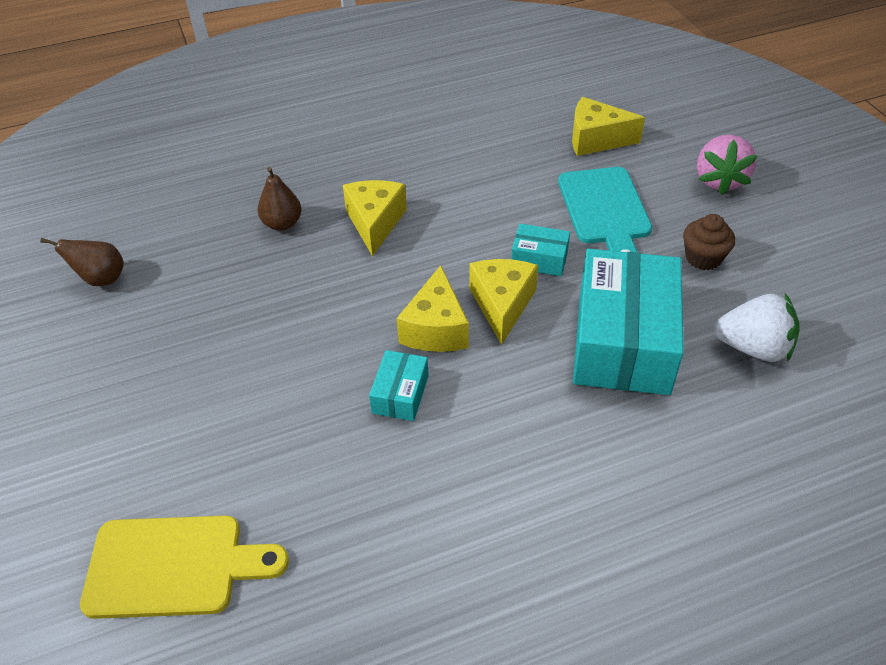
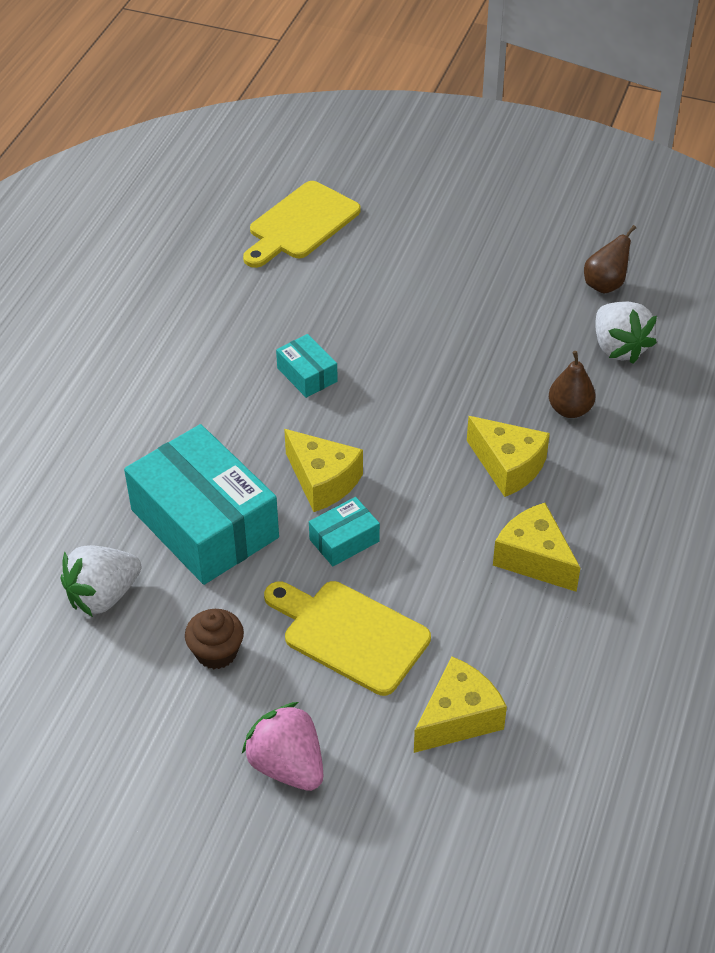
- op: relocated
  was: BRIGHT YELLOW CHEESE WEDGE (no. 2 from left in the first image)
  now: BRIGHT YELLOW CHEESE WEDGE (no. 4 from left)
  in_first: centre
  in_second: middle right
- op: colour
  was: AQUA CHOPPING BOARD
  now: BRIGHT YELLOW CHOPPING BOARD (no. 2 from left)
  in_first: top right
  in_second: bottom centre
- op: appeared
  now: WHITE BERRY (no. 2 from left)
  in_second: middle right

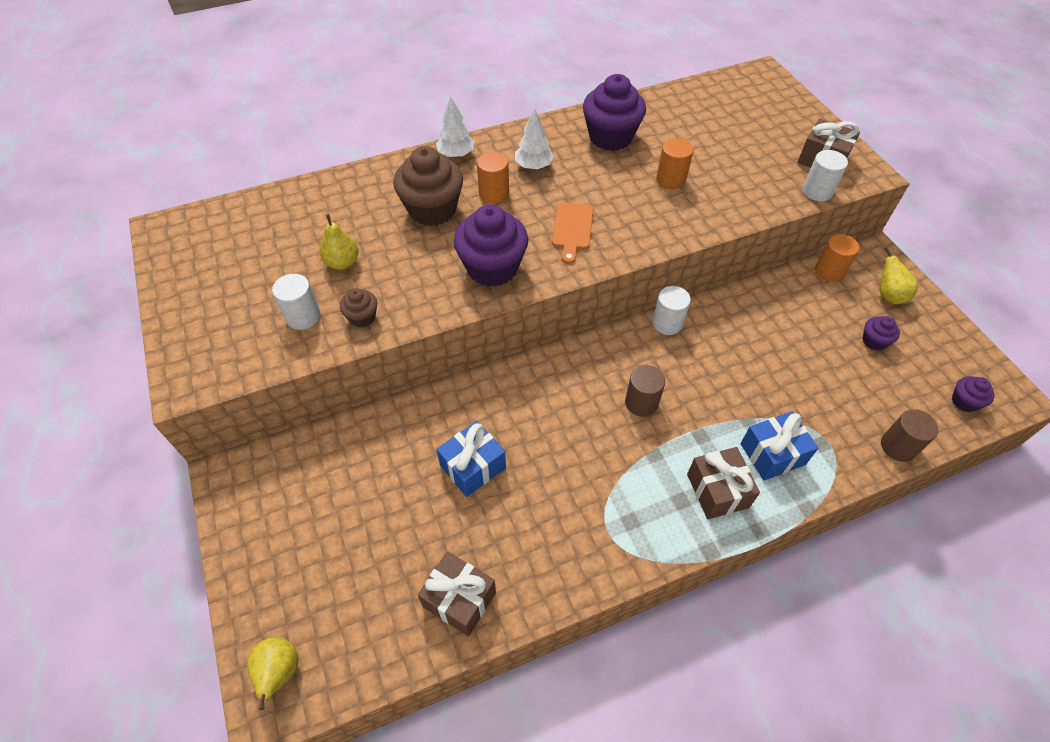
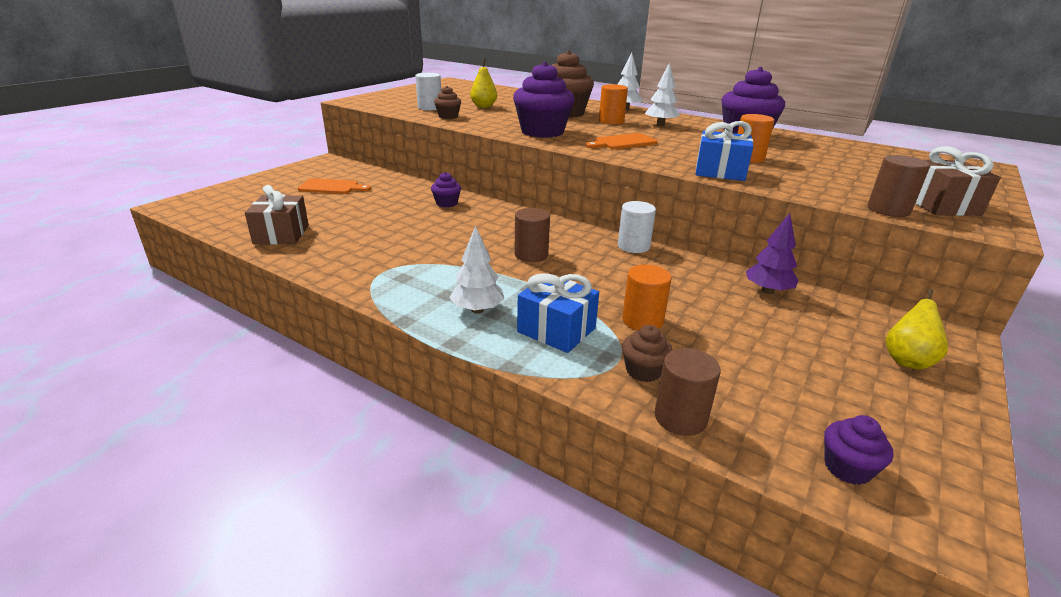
- op: missing
  was: BRIGHT YELLOW PEAR (no. 1 from left)
  in_first: bottom left
- op: relocated
  was: BLUE PRESENT (no. 1 from left in the first image)
  now: BLUE PRESENT (no. 2 from left)
  in_first: centre
  in_second: top right
- op: exchanged
  was: BROWN PRESENT (no. 2 from left)
  now: WHITE TREE (no. 1 from left)
  in_first: middle right
  in_second: centre
- op: colour
  was: WHITE CYLINDER (no. 3 from left)
  now: BROWN CYLINDER (no. 3 from left)
  in_first: top right
  in_second: top right
- op: relocated
  was: BRIGHT ORANGE CYLINDER (no. 3 from left in the first image)
  now: BRIGHT ORANGE CYLINDER (no. 2 from left)
  in_first: middle right
  in_second: centre
- op: relocated
  was: VIOLET CUPCAKE (no. 3 from left in the first image)
  now: VIOLET CUPCAKE (no. 1 from left)
  in_first: middle right
  in_second: top centre
- op: appeared
  now: BRIGHT ORANGE CHOPPING BOARD (no. 1 from left)
  in_second: top left
- op: appeared
  now: BROWN CUPCAKE (no. 3 from left)
  in_second: centre
- op: appeared
  now: VIOLET TREE
  in_second: middle right

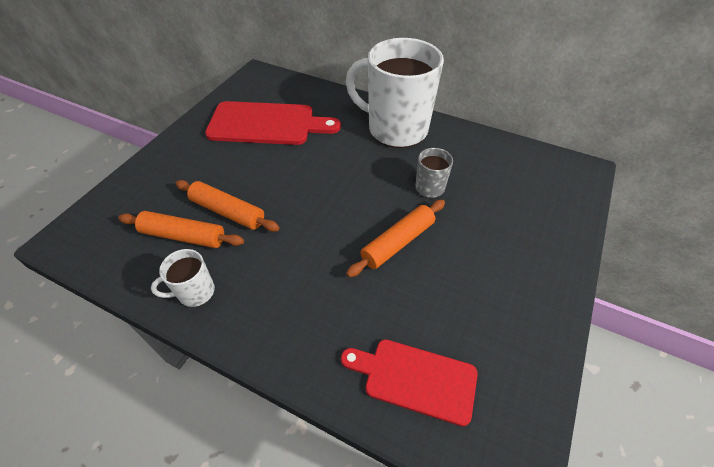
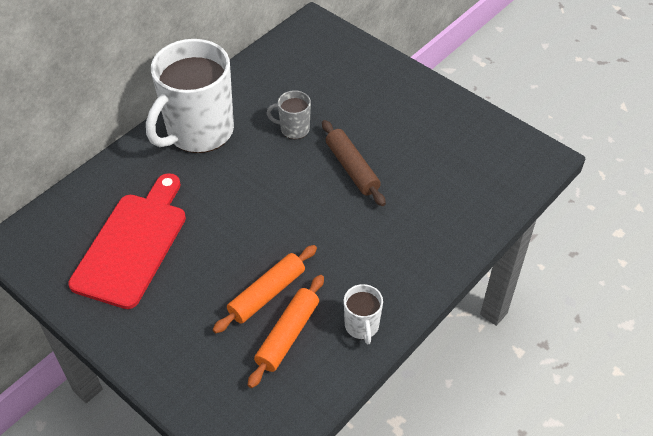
- op: missing
  was: RED CHOPPING BOARD (no. 2 from left)
  in_first: bottom centre
- op: colour
  was: BRIGHT ORANGE ROLLING PIN (no. 3 from left)
  now: BROWN ROLLING PIN
  in_first: centre
  in_second: centre

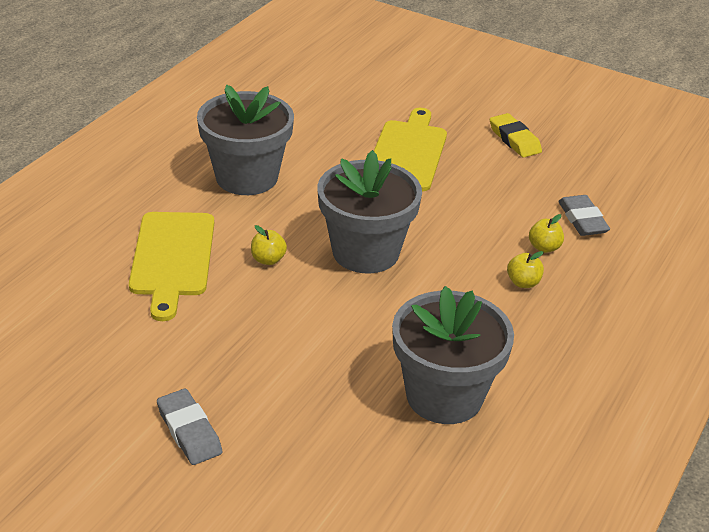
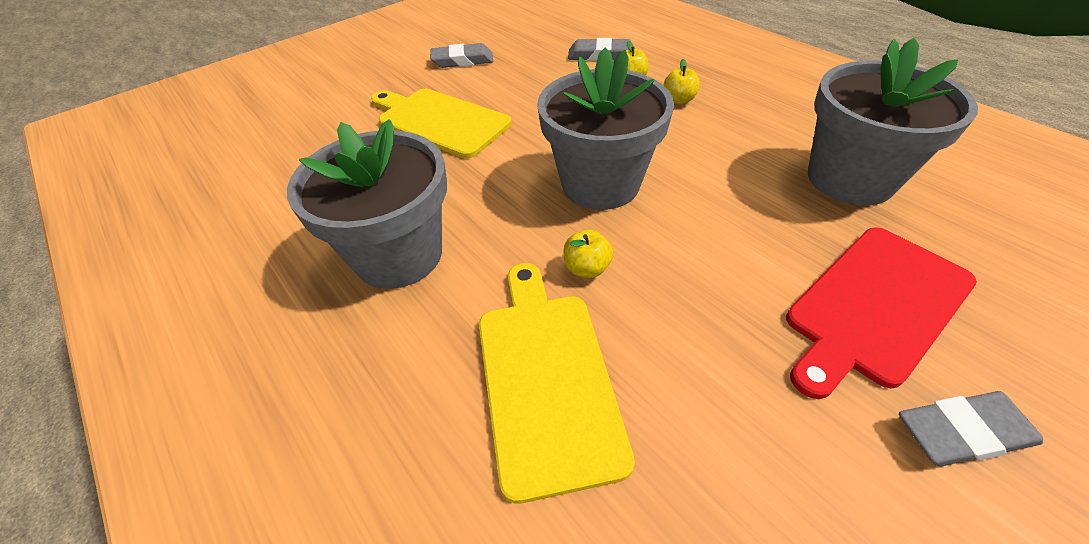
- op: spun
  was: BRIGHT YELLOW CHOPPING BOARD (no. 1 from left in the first image)
  in_first: middle left
  in_second: bottom centre
  clockwise: -120
- op: colour
  was: BRIGHT YELLOW GUM ERASER
  now: GREY GUM ERASER (no. 1 from left)
  in_first: top right
  in_second: top centre
- op: appeared
  now: RED CHOPPING BOARD
  in_second: middle right

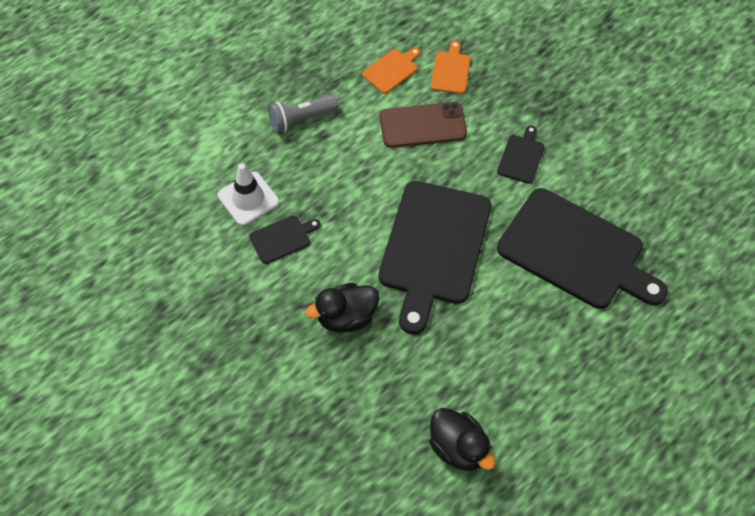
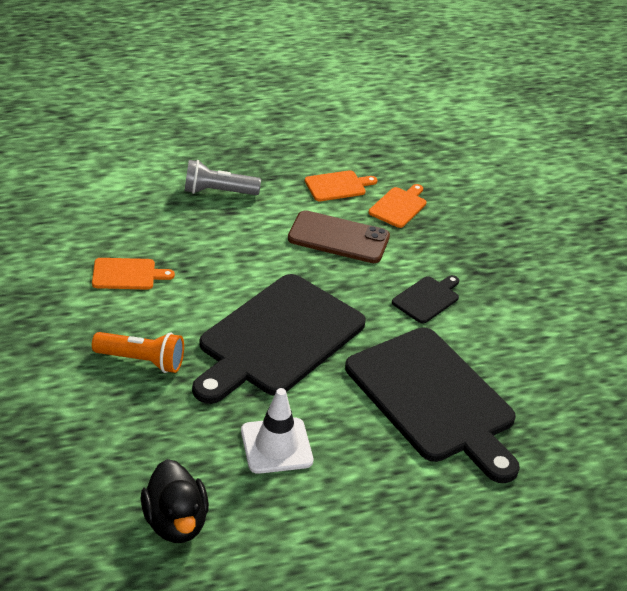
- op: relocated
  was: WHITE SAFETY CONE
  in_first: middle left
  in_second: bottom centre
- op: colour
  was: JET-BLACK CHOPPING BOARD (no. 1 from left)
  now: BRIGHT ORANGE CHOPPING BOARD (no. 1 from left)
  in_first: centre
  in_second: middle left
- op: exchanged
  was: JET-BLACK DUCK (no. 1 from left)
  now: BRIGHT ORANGE TORCH
  in_first: centre
  in_second: middle left

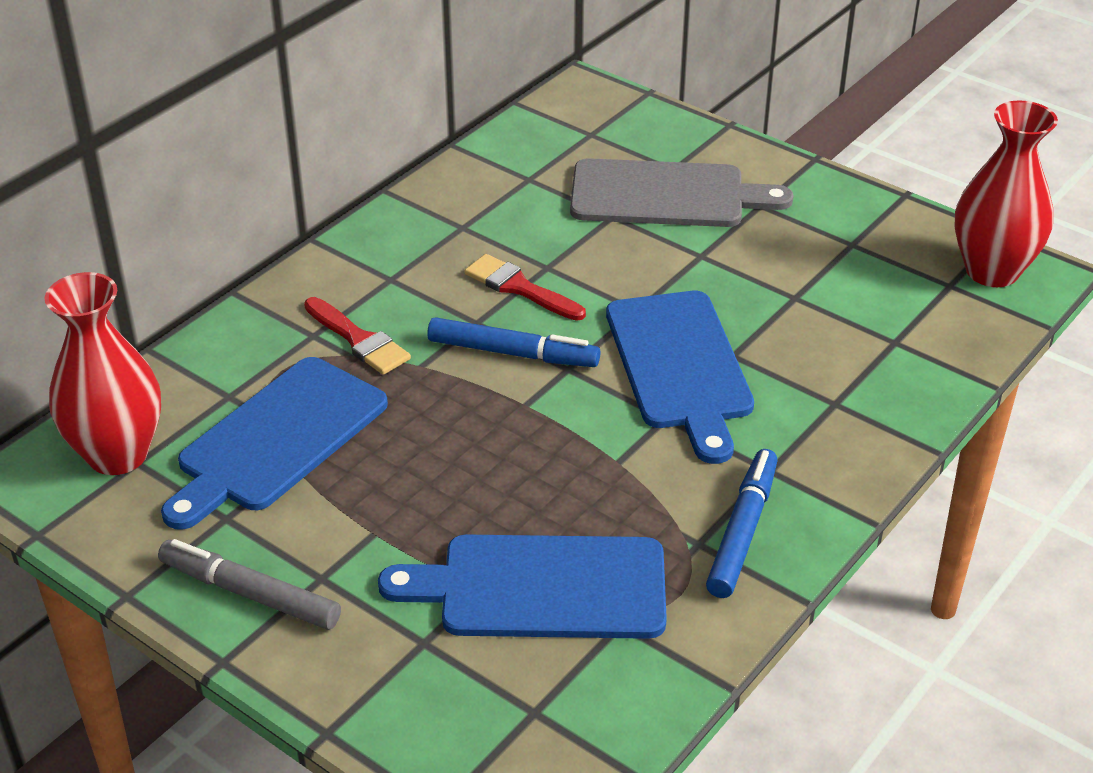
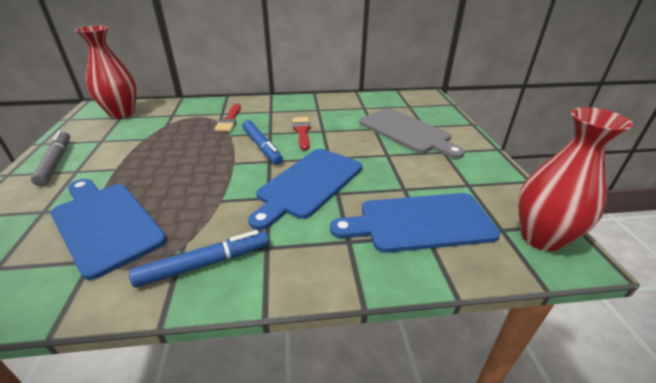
- op: relocated
  was: BLUE CHOPPING BOARD (no. 1 from left in the first image)
  now: BLUE CHOPPING BOARD (no. 3 from left)
  in_first: middle left
  in_second: centre

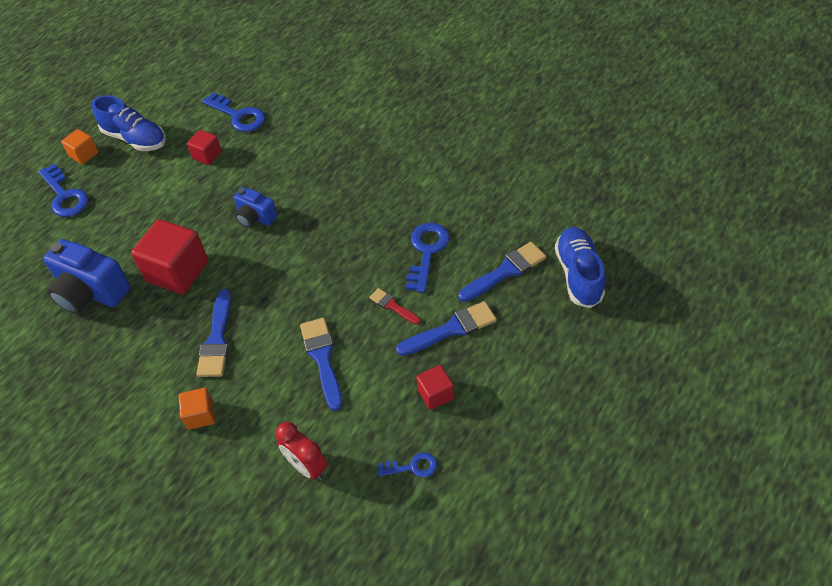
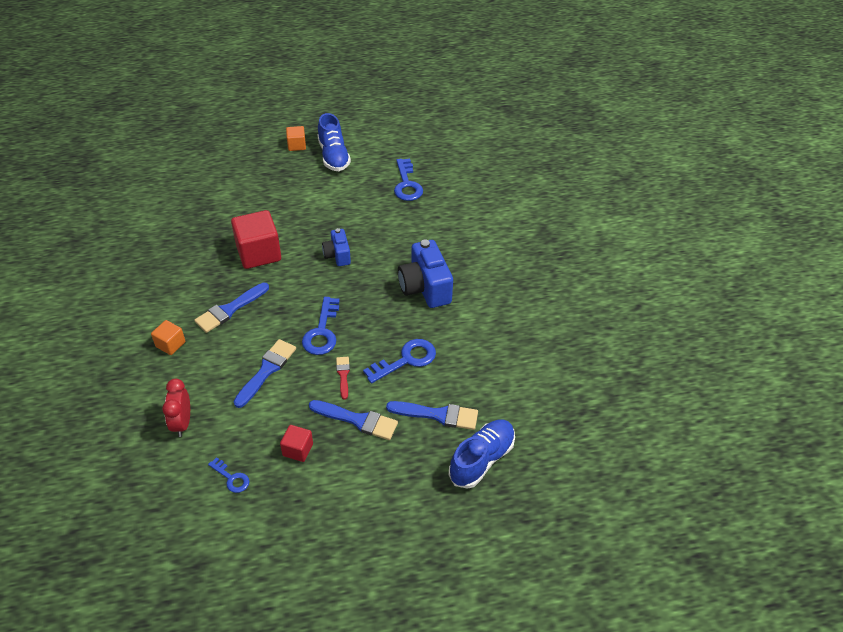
- op: relocated
  was: BLUE DOOR KEY (no. 1 from left in the first image)
  now: BLUE DOOR KEY (no. 2 from left)
  in_first: top left
  in_second: centre
- op: relocated
  was: BLUE COMPACT CAMERA (no. 1 from left in the first image)
  now: BLUE COMPACT CAMERA (no. 2 from left)
  in_first: middle left
  in_second: centre
- op: missing
  was: RED CUBE (no. 2 from left)
  in_first: top left

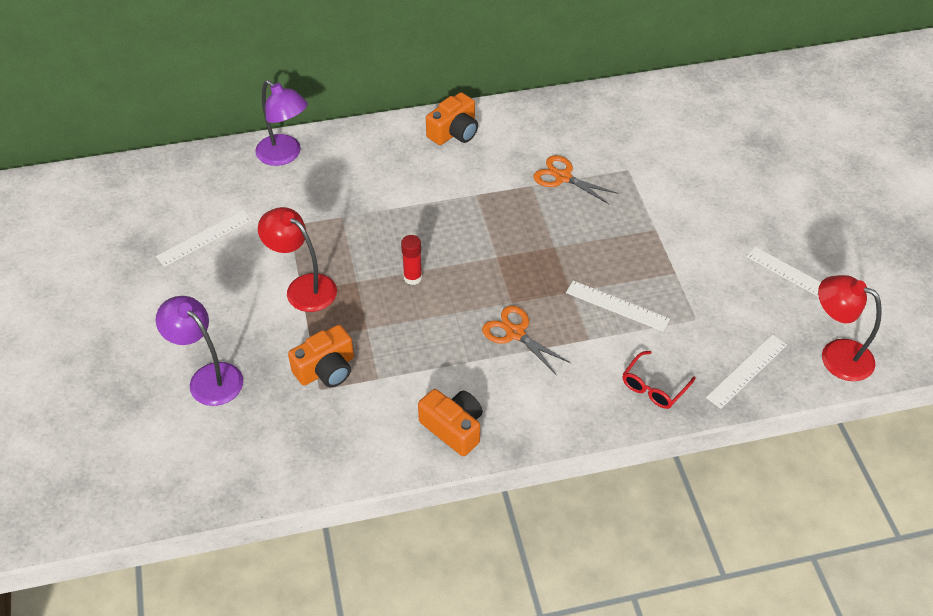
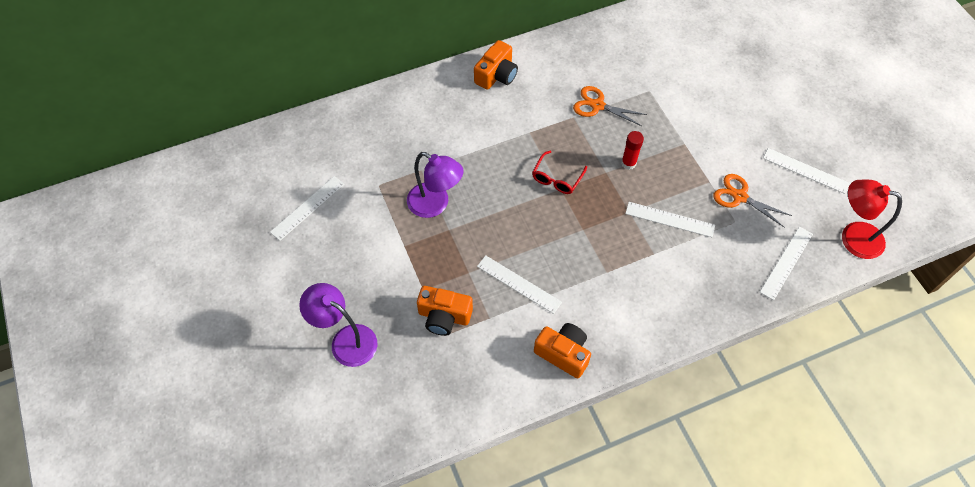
- op: relocated
  was: VIOLET DESK LAMP (no. 2 from left)
  in_first: top left
  in_second: centre
- op: missing
  was: RED DESK LAMP (no. 1 from left)
  in_first: middle left
- op: spun
  was: BRIGHT ORANGE COMPACT CAMERA (no. 1 from left)
  in_first: centre
  in_second: centre
  clockwise: 60
- op: relocated
  was: RED GLUE
  in_first: centre
  in_second: top centre
- op: relocated
  was: BRIGHT ORANGE PAIR OF SCISSORS (no. 1 from left in the first image)
  now: BRIGHT ORANGE PAIR OF SCISSORS (no. 2 from left)
  in_first: centre
  in_second: middle right
- op: relocated
  was: RED SPECTACLES
  in_first: middle right
  in_second: centre
- op: appeared
  now: WHITE MEASURING STICK (no. 2 from left)
  in_second: centre

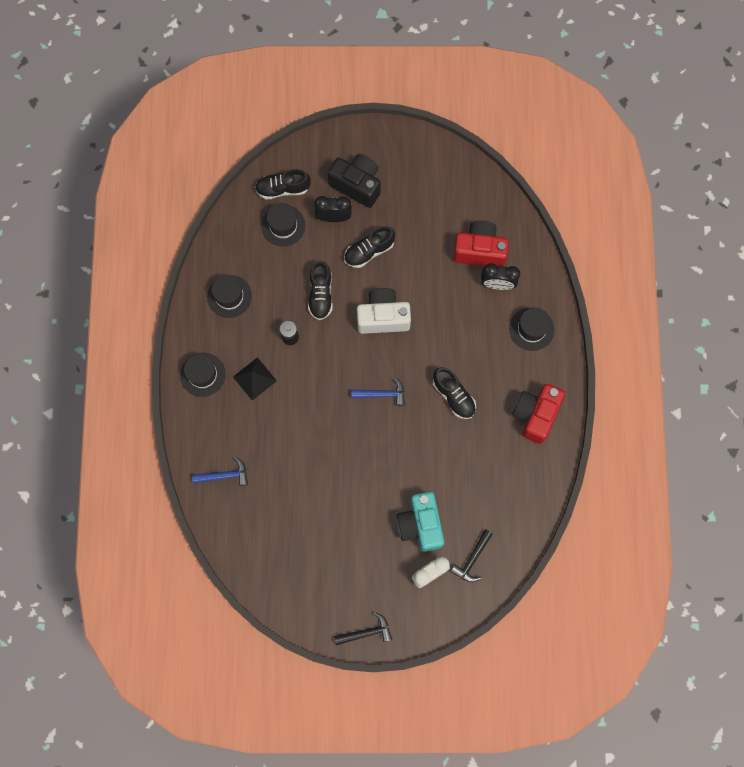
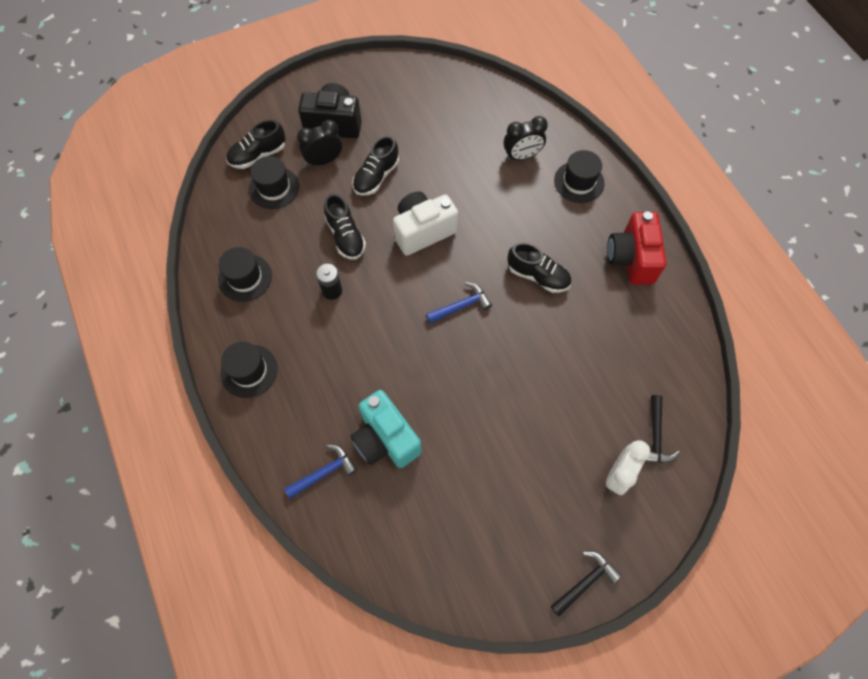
- op: missing
  was: JET-BLACK PYRAMID
  in_first: centre
- op: relocated
  was: AQUA COMPACT CAMERA
  in_first: bottom centre
  in_second: centre
- op: missing
  was: RED COMPACT CAMERA (no. 1 from left)
  in_first: top centre

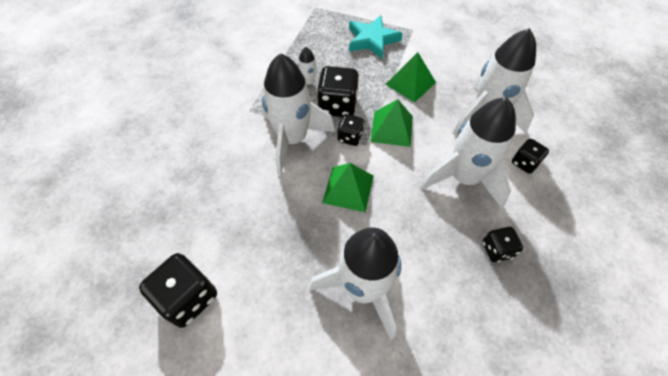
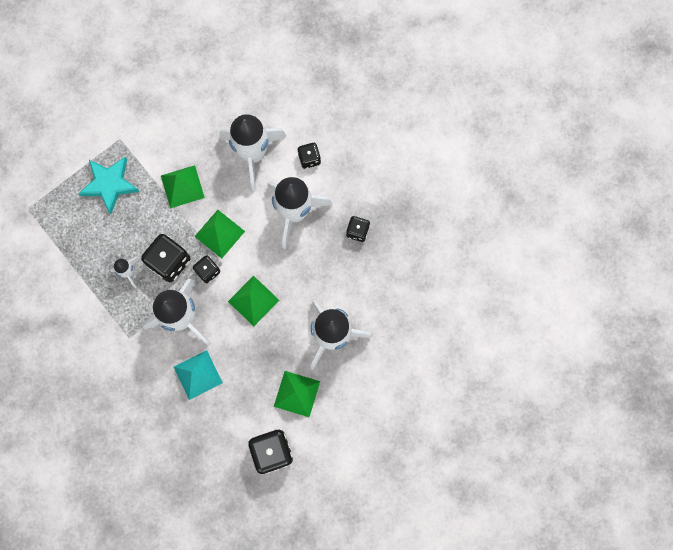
- op: appeared
  now: AQUA PYRAMID
  in_second: bottom left
- op: appeared
  now: GREEN PYRAMID (no. 4 from left)
  in_second: bottom centre

